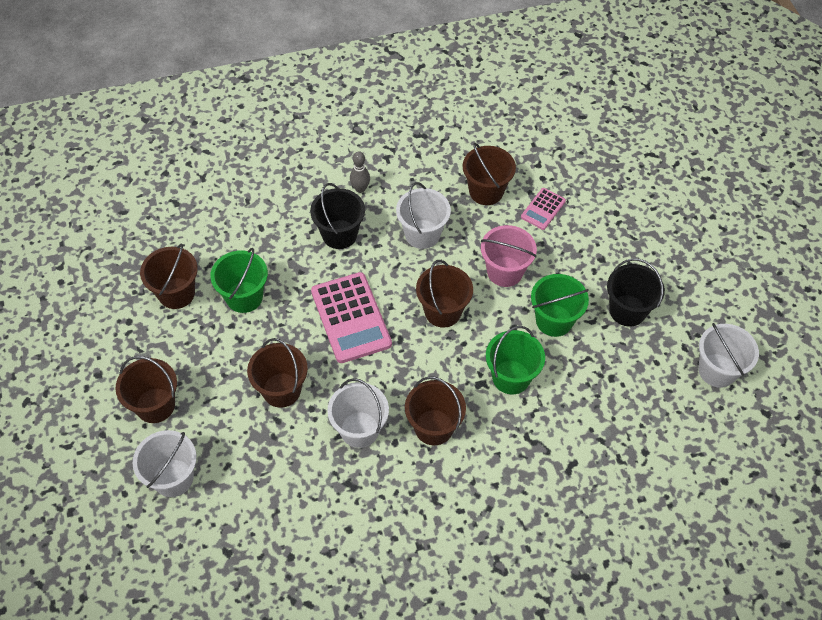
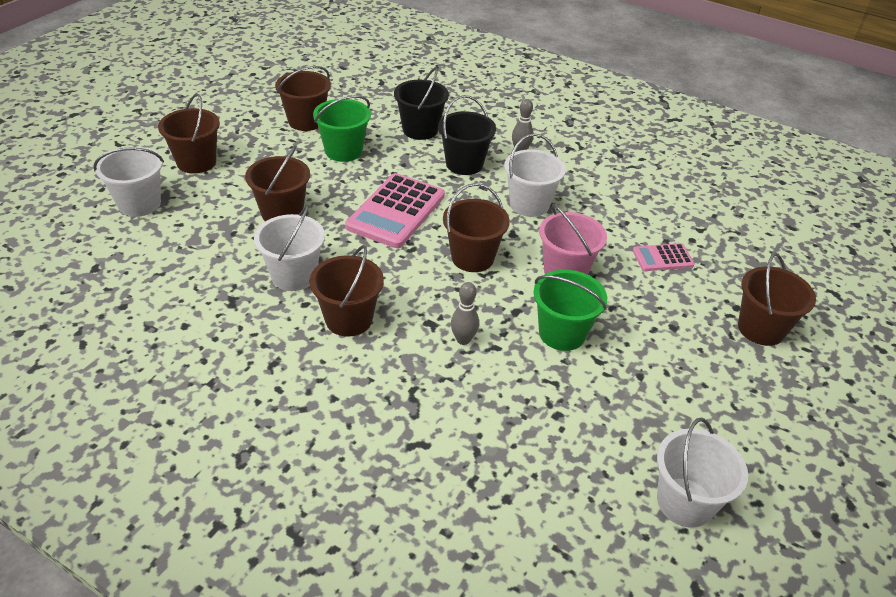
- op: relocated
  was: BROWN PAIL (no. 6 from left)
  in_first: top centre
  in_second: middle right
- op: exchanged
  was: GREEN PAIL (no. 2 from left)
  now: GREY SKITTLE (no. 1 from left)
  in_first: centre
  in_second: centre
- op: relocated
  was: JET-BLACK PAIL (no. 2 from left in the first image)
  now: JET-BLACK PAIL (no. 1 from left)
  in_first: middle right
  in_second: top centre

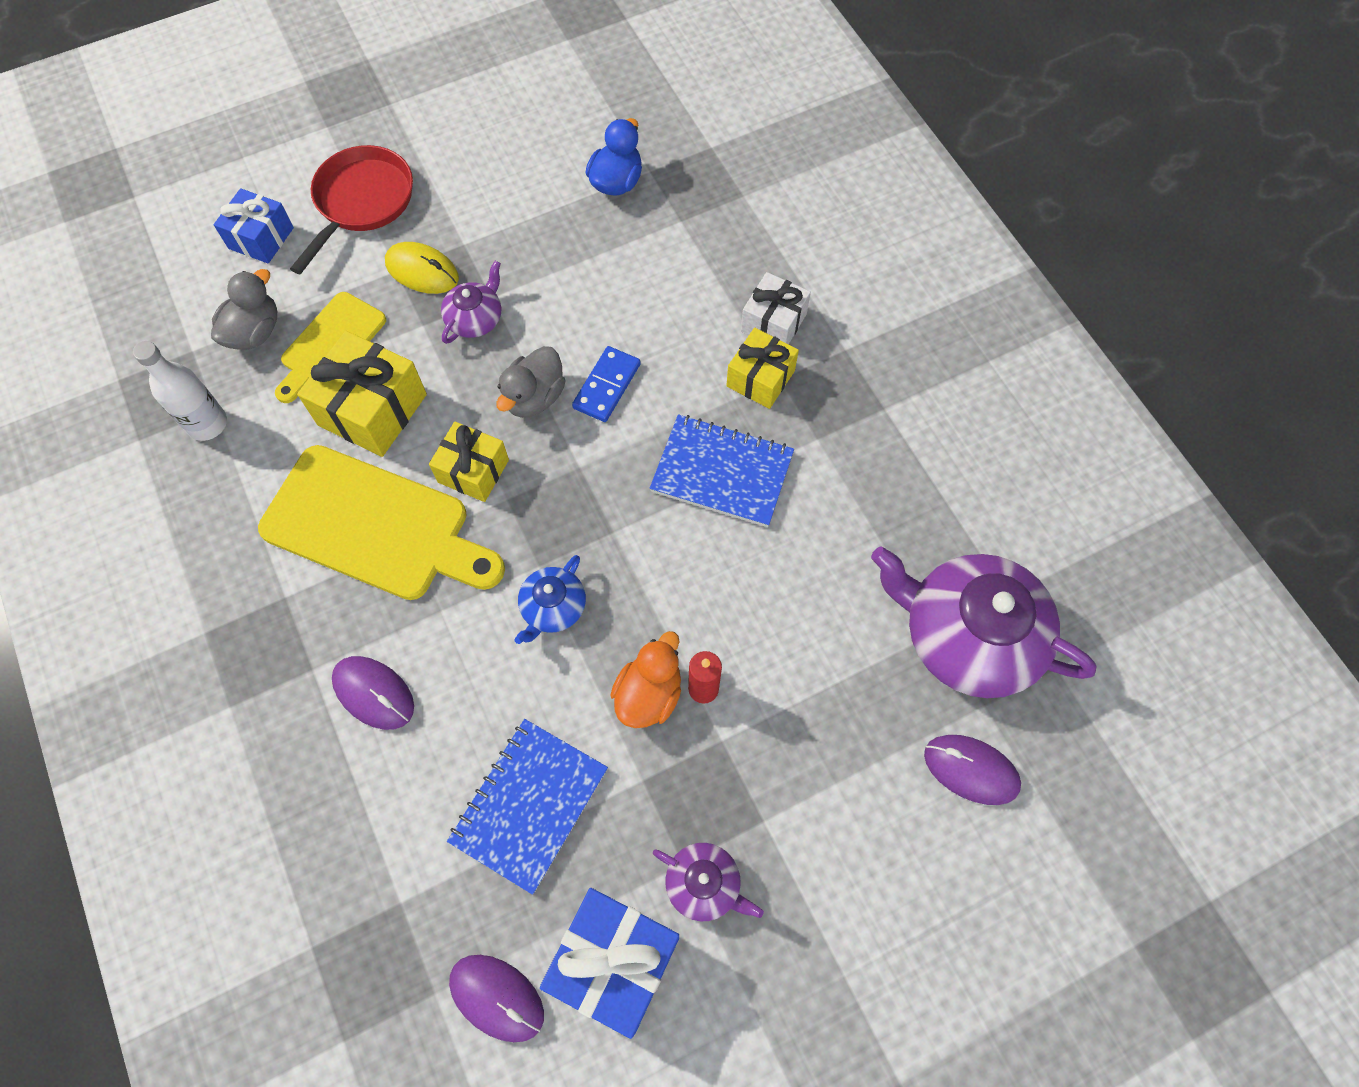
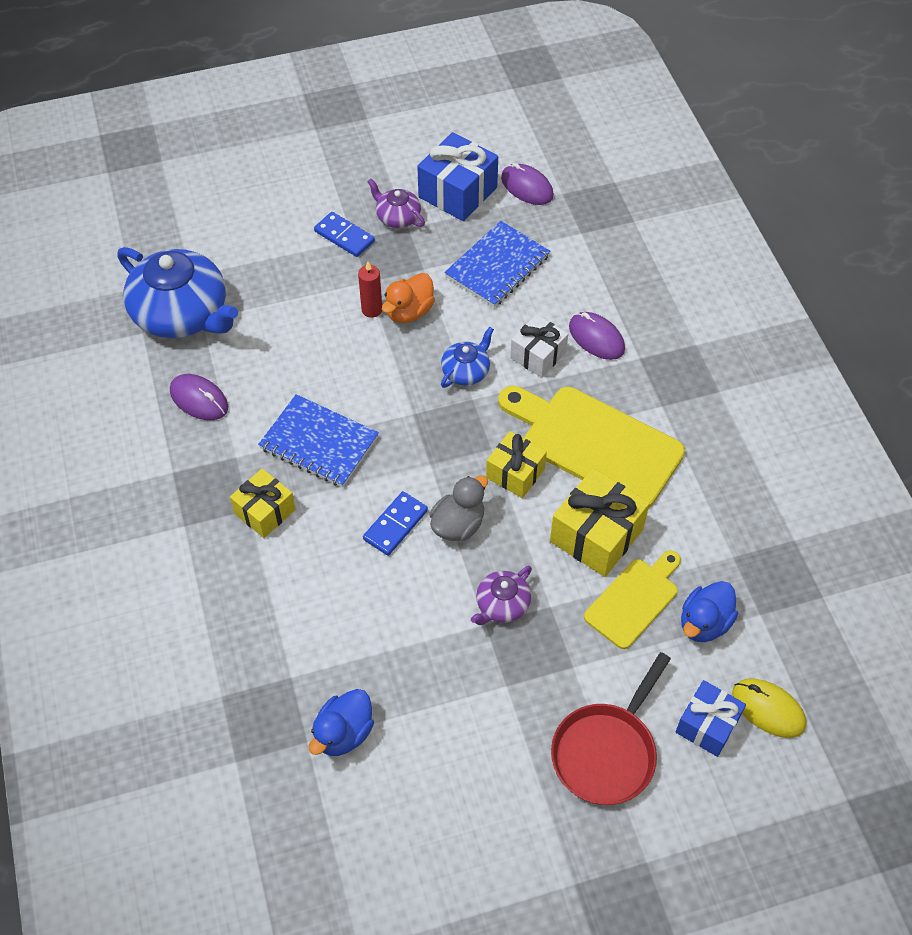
- op: missing
  was: WHITE DRINK BOTTLE
  in_first: middle left
- op: colour
  was: GREY DUCK (no. 1 from left)
  now: BLUE DUCK (no. 2 from left)
  in_first: top left
  in_second: middle right
- op: relocated
  was: BRIGHT YELLOW MOUSE
  in_first: top left
  in_second: bottom right
- op: relocated
  was: WHITE PRESENT
  in_first: top centre
  in_second: centre
- op: colour
  was: VIOLET TEA POT (no. 3 from left)
  now: BLUE TEA POT (no. 1 from left)
  in_first: middle right
  in_second: top left
- op: relocated
  was: VIOLET MOUSE (no. 3 from left in the first image)
  now: VIOLET MOUSE (no. 1 from left)
  in_first: bottom right
  in_second: middle left
- op: appeared
  now: BLUE DOMINO TILE (no. 1 from left)
  in_second: top centre

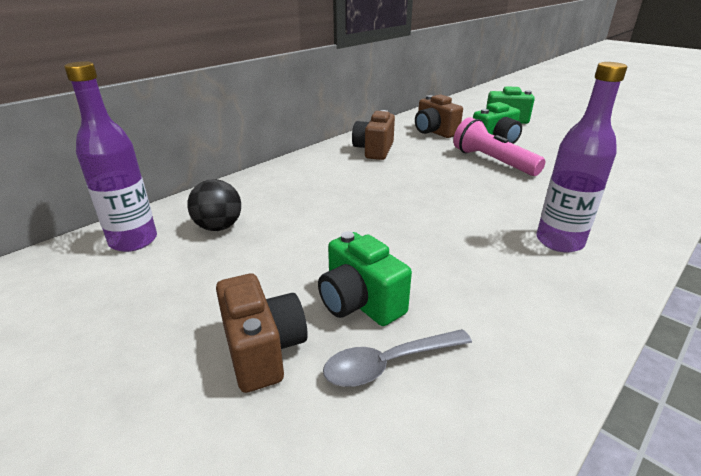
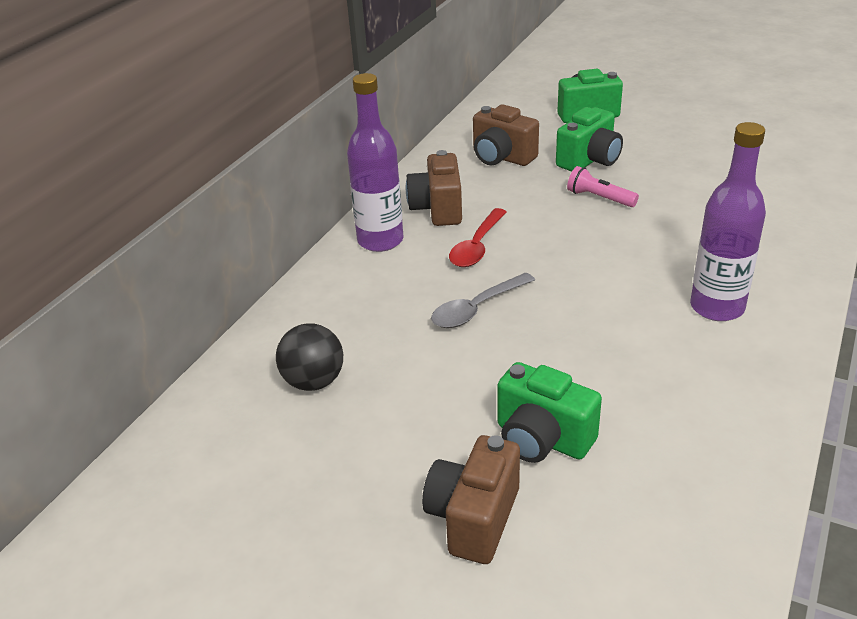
- op: relocated
  was: VIOLET DRINK BOTTLE (no. 1 from left)
  in_first: top left
  in_second: top centre
- op: spun
  was: BROWN COMPACT CAMERA (no. 1 from left in the first image)
  in_first: bottom centre
  in_second: bottom centre
  clockwise: -120
- op: relocated
  was: GREY SPOON
  in_first: bottom centre
  in_second: centre
- op: size
  was: ROSY TORCH
  in_first: top right
  in_second: top right
  ratio: 0.57
- op: appeared
  now: RED SPOON
  in_second: centre

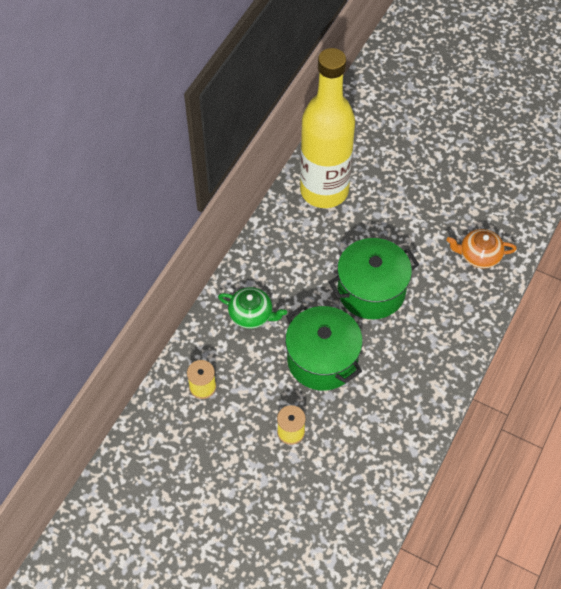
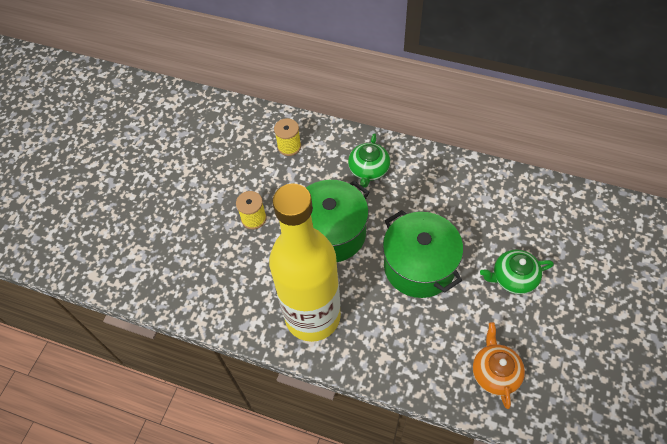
- op: relocated
  was: BRIGHT YELLOW DRINK BOTTLE
  in_first: top centre
  in_second: centre
- op: appeared
  now: GREEN TEA POT (no. 2 from left)
  in_second: middle right

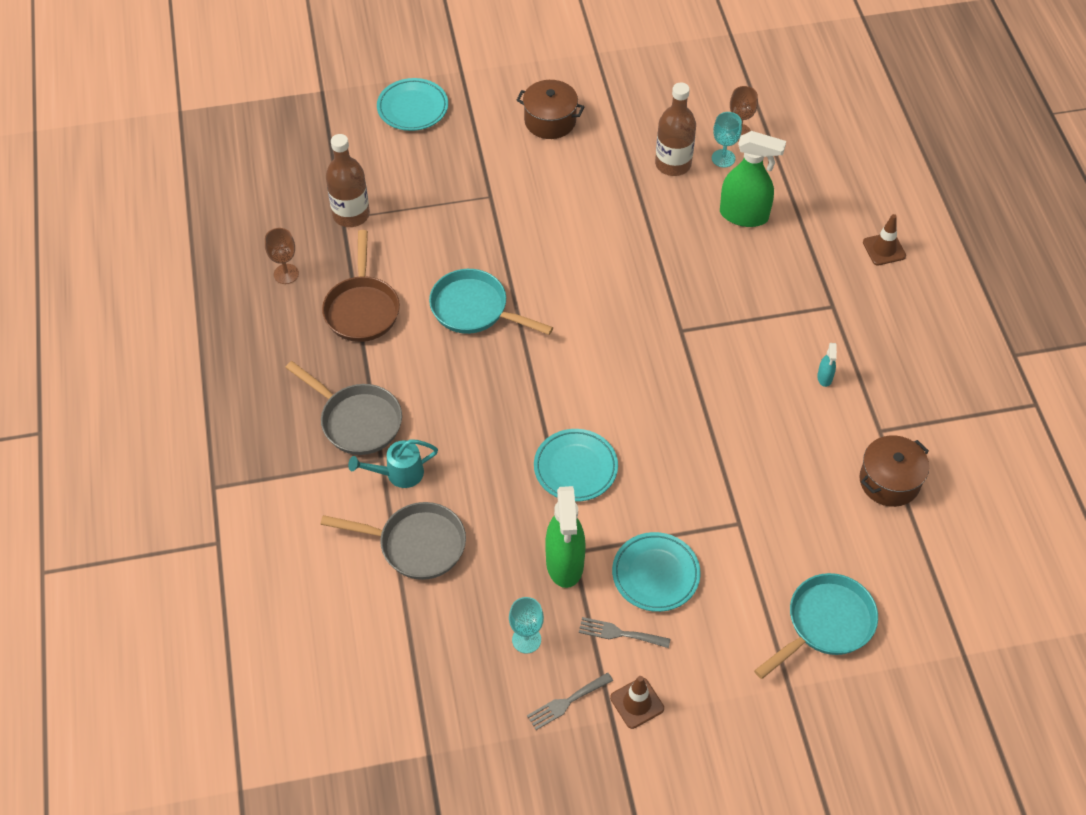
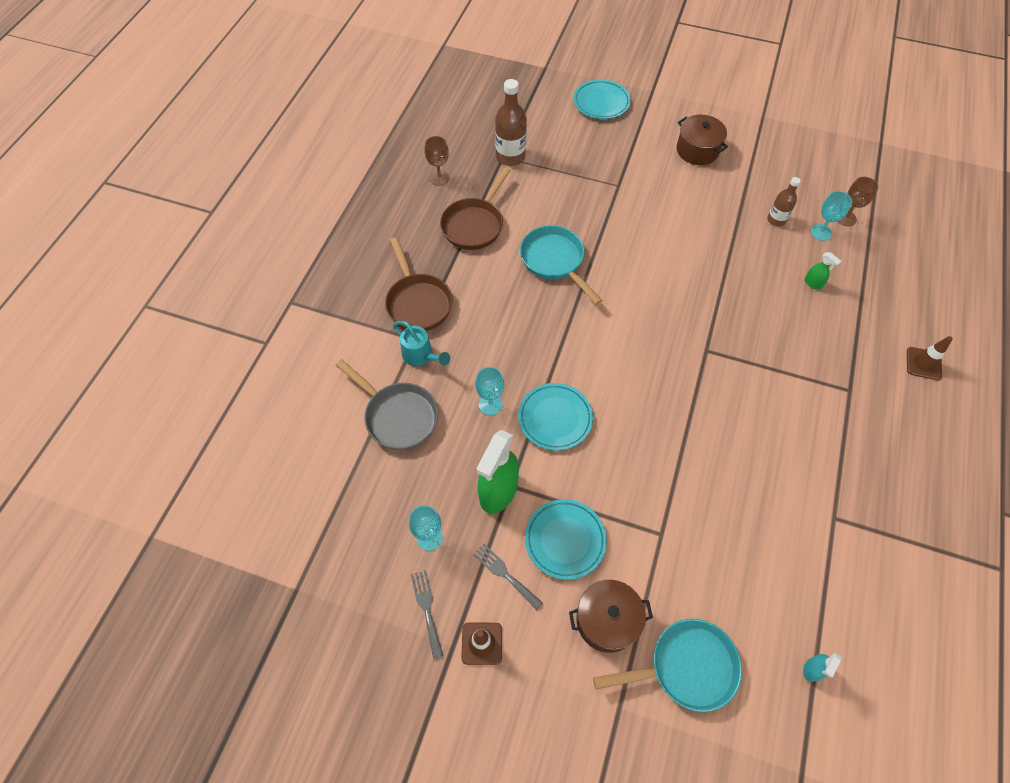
- op: colour
  was: GREY FRYING PAN (no. 1 from left)
  now: BROWN FRYING PAN (no. 1 from left)
  in_first: middle left
  in_second: centre
- op: spun
  was: AQUA SPRINKLING CAN
  in_first: centre
  in_second: centre
  clockwise: -150
- op: spun
  was: GREY TABLE FORK (no. 1 from left)
  in_first: bottom centre
  in_second: bottom centre
  clockwise: 75
- op: size
  was: BROWN DRINK BOTTLE (no. 2 from left)
  in_first: top centre
  in_second: top right
  ratio: 0.6
- op: size
  was: GREEN SPRAY CLEANER (no. 2 from left)
  in_first: top right
  in_second: middle right
  ratio: 0.44
- op: relocated
  was: AQUA SPRAY CLEANER
  in_first: middle right
  in_second: bottom right
- op: relocated
  was: BROWN STOCKPOT (no. 2 from left in the first image)
  now: BROWN STOCKPOT (no. 1 from left)
  in_first: middle right
  in_second: bottom centre
- op: appeared
  now: AQUA GOBLET (no. 2 from left)
  in_second: centre

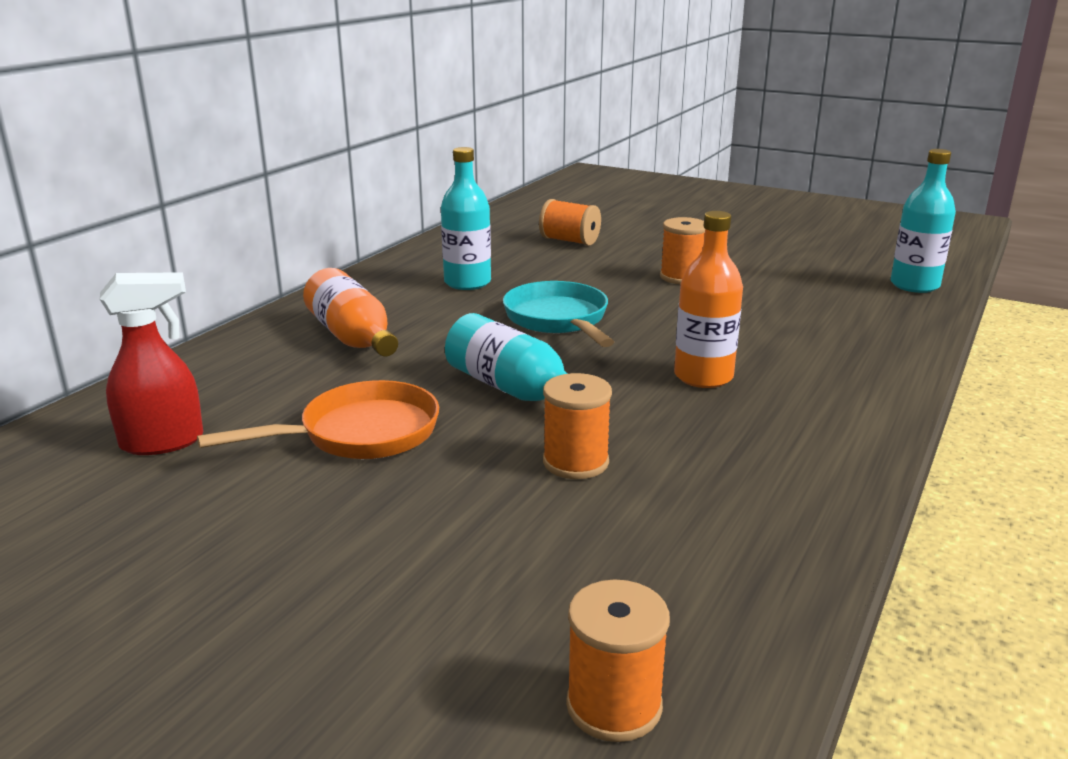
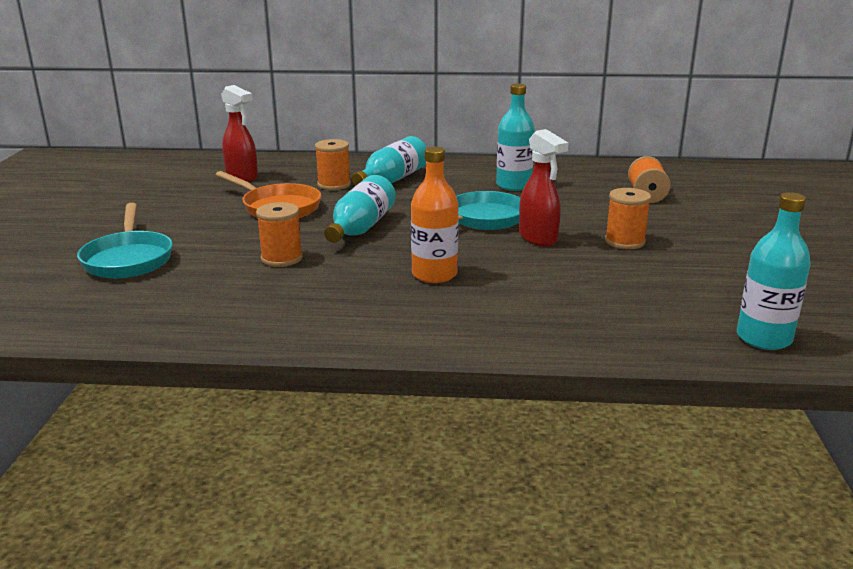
- op: colour
  was: BRIGHT ORANGE DRINK BOTTLE (no. 1 from left)
  now: AQUA DRINK BOTTLE (no. 2 from left)
  in_first: middle left
  in_second: top centre
- op: relocated
  was: BRIGHT ORANGE REEL OF THREAD (no. 3 from left in the first image)
  now: BRIGHT ORANGE REEL OF THREAD (no. 2 from left)
  in_first: bottom centre
  in_second: top centre
- op: appeared
  now: AQUA FRYING PAN (no. 1 from left)
  in_second: middle left
- op: appeared
  now: RED SPRAY CLEANER (no. 2 from left)
  in_second: top centre

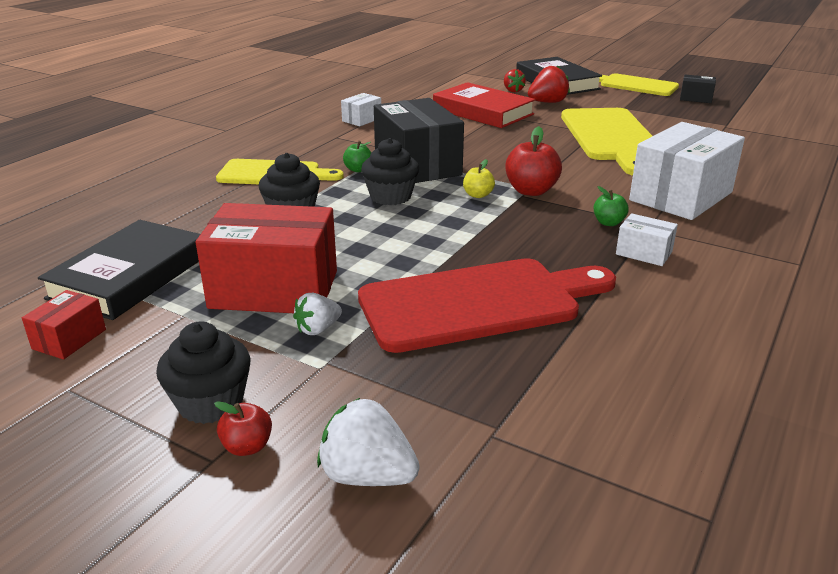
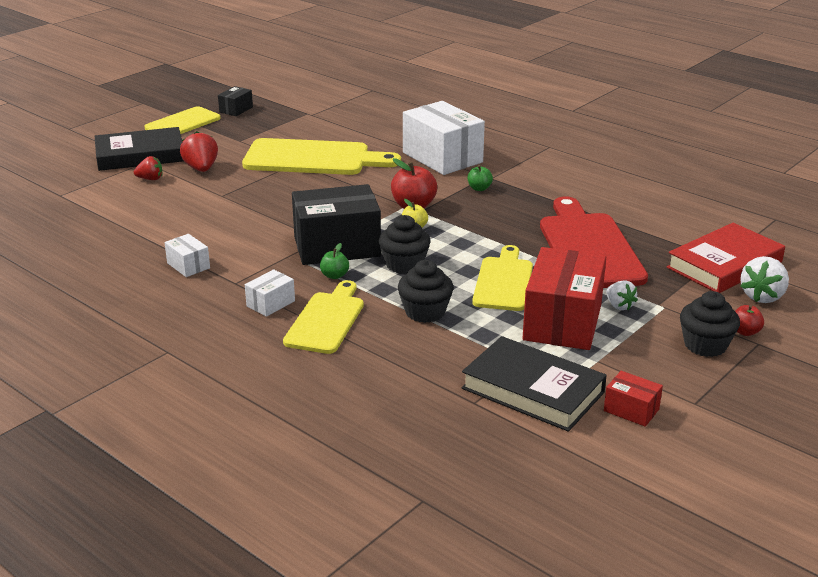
- op: relocated
  was: RED HARDCOVER
  in_first: top centre
  in_second: middle right
- op: relocated
  was: WHITE BOX (no. 2 from left)
  in_first: middle right
  in_second: middle left
- op: appeared
  now: BRIGHT YELLOW CHOPPING BOARD (no. 4 from left)
  in_second: centre

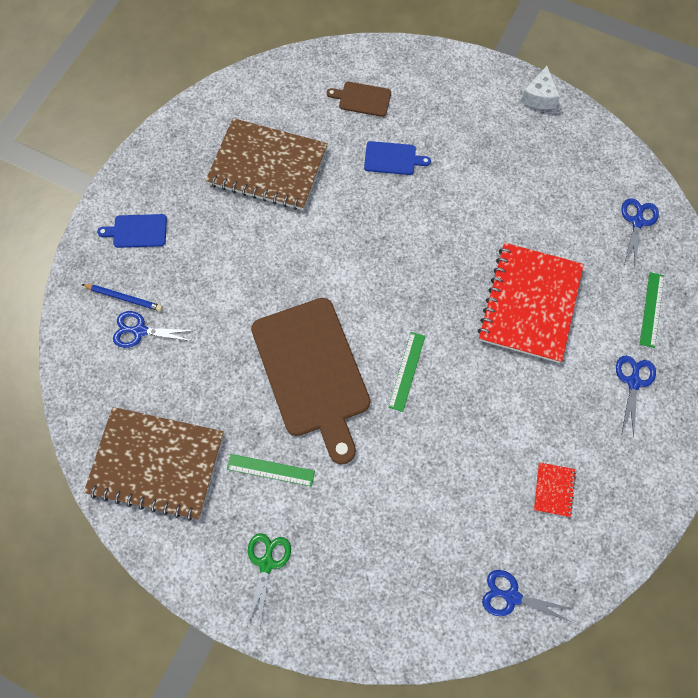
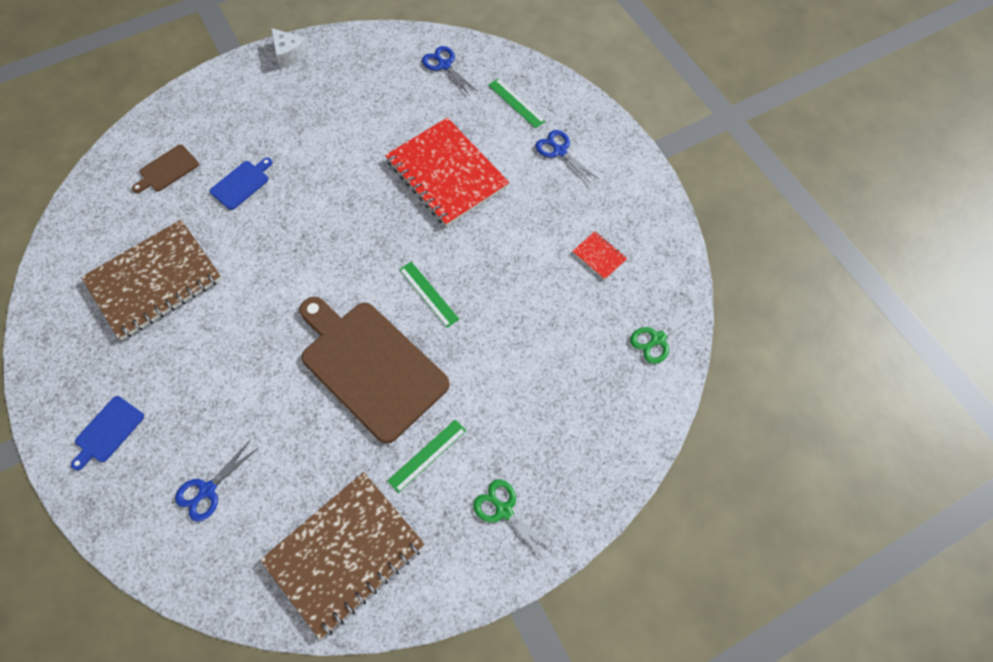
- op: missing
  was: BLUE LEAD PENCIL
  in_first: middle left
- op: spun
  was: BROWN CHOPPING BOARD (no. 1 from left in the first image)
  in_first: centre
  in_second: centre
  clockwise: -150
- op: colour
  was: BLUE PAIR OF SCISSORS (no. 2 from left)
  now: GREEN PAIR OF SCISSORS (no. 2 from left)
  in_first: bottom right
  in_second: middle right

